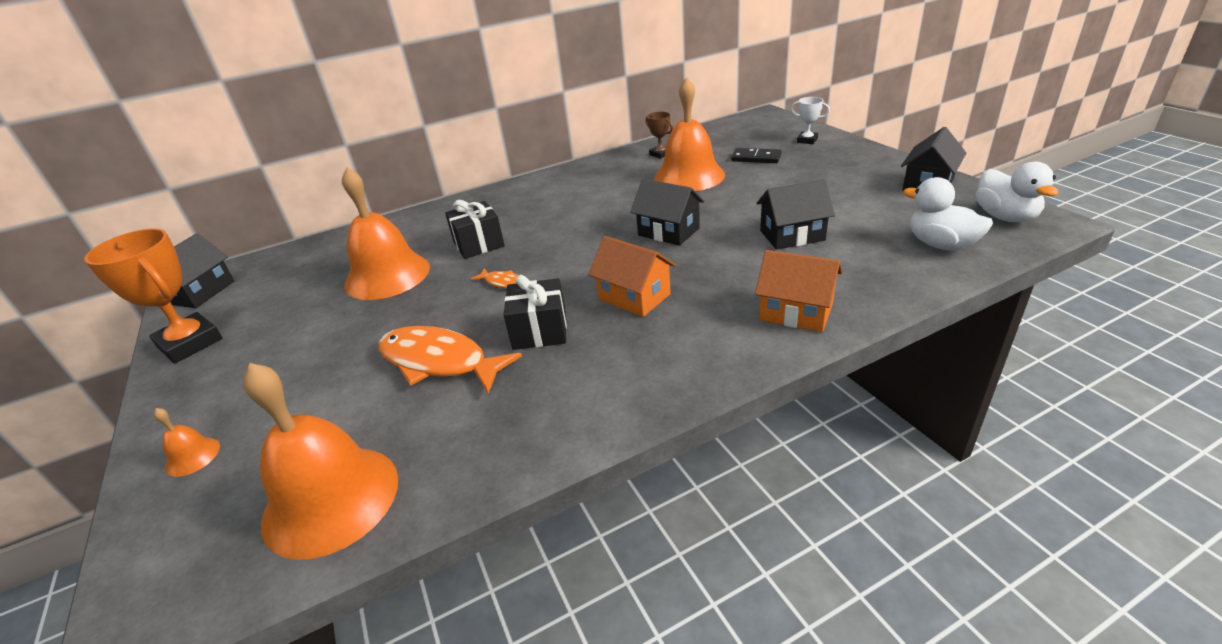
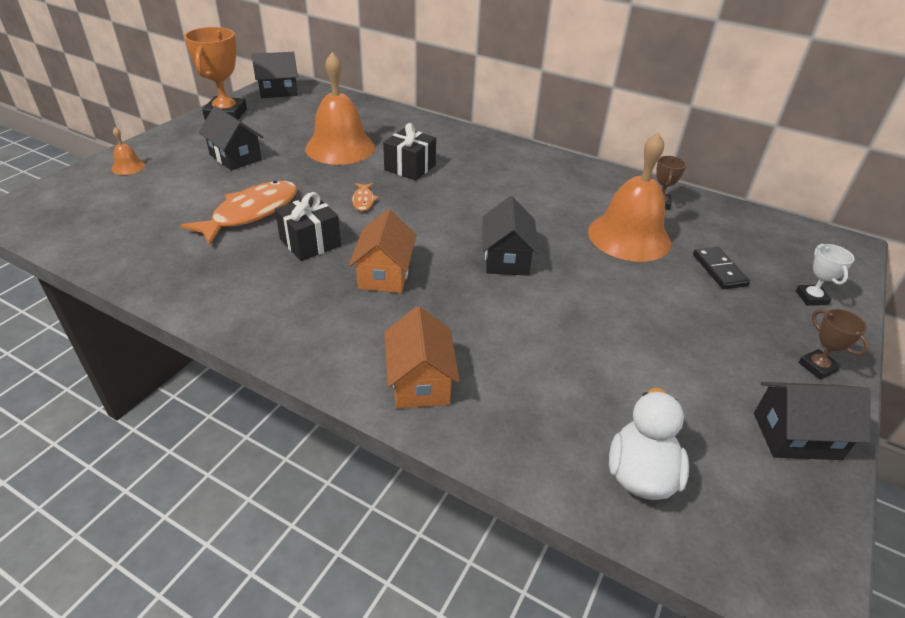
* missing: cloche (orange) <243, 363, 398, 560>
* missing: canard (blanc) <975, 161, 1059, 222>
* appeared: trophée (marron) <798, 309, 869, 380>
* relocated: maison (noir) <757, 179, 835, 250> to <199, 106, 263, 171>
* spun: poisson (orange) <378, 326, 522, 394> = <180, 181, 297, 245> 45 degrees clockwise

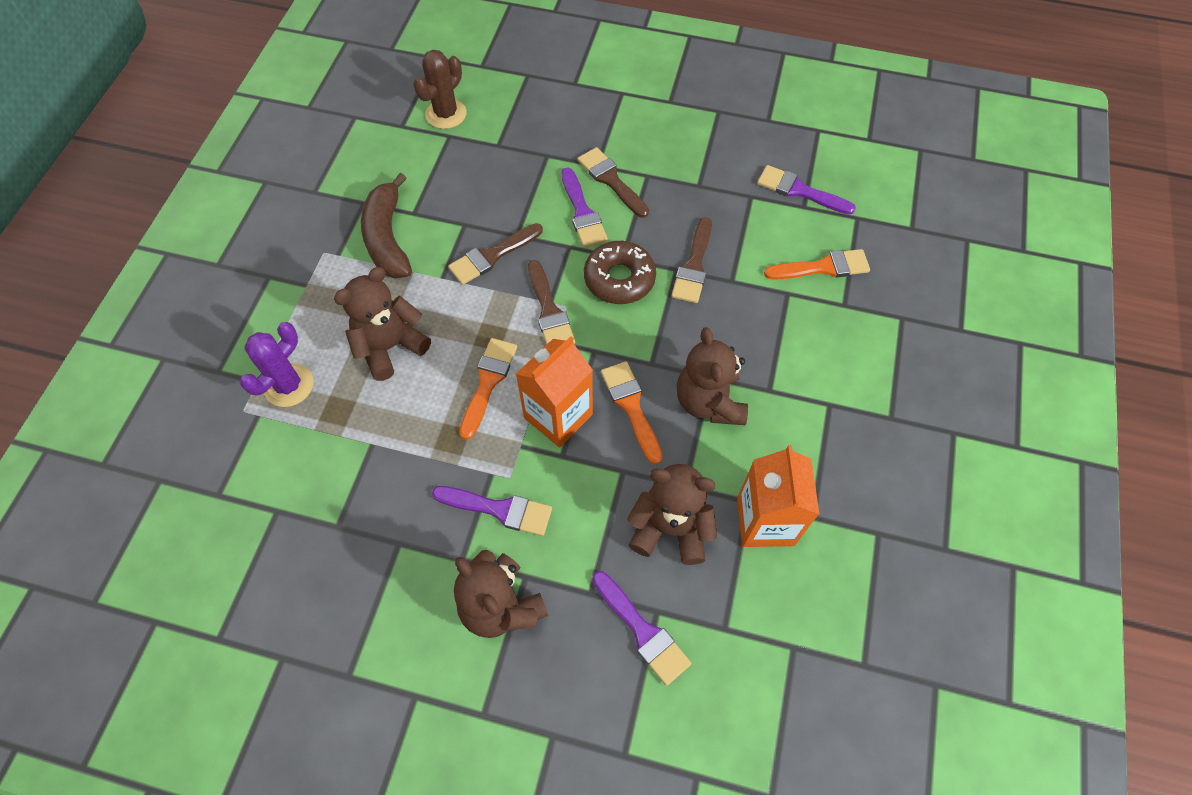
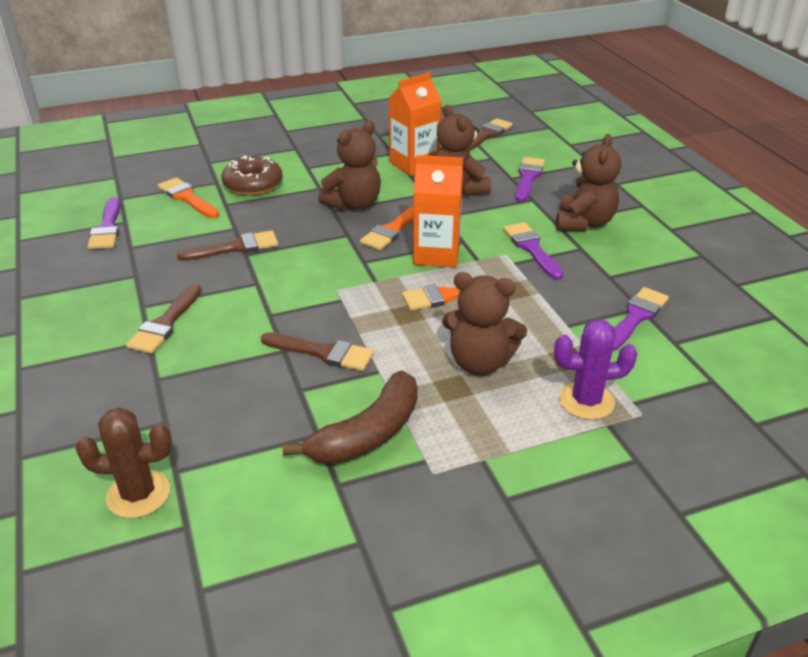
* relocated: pinceau (marron) <528, 260, 575, 345> to <467, 118, 513, 151>
* relocated: pinceau (violet) <561, 167, 608, 247> to <613, 287, 669, 351>
* relocated: beignet (marron) <584, 241, 656, 304> to <222, 155, 283, 195>

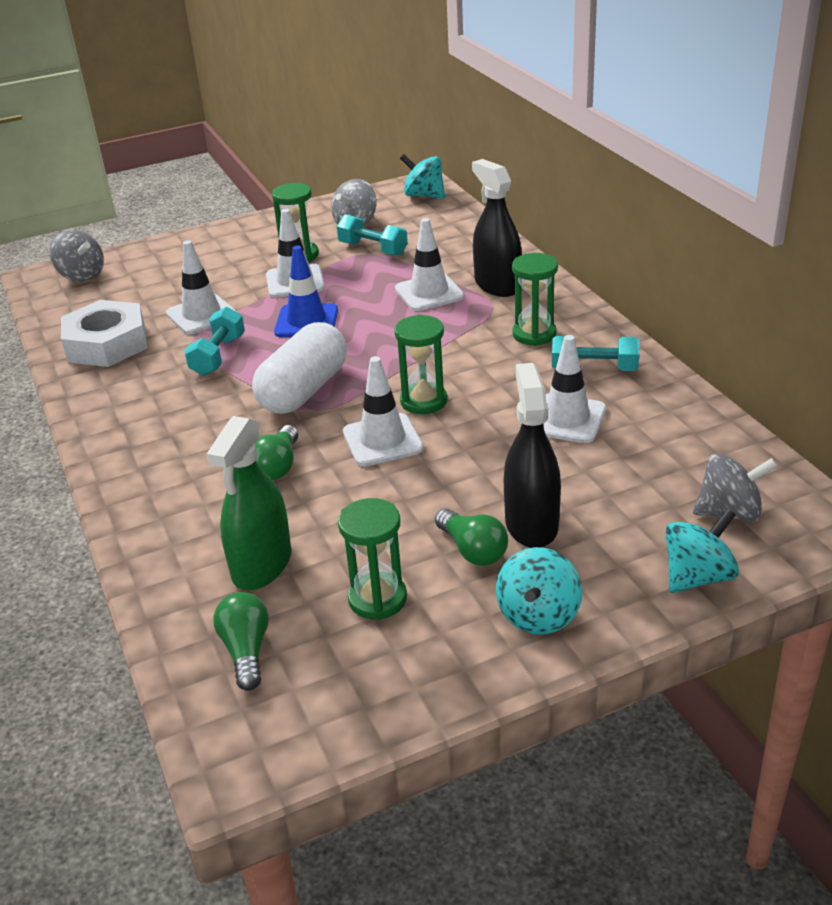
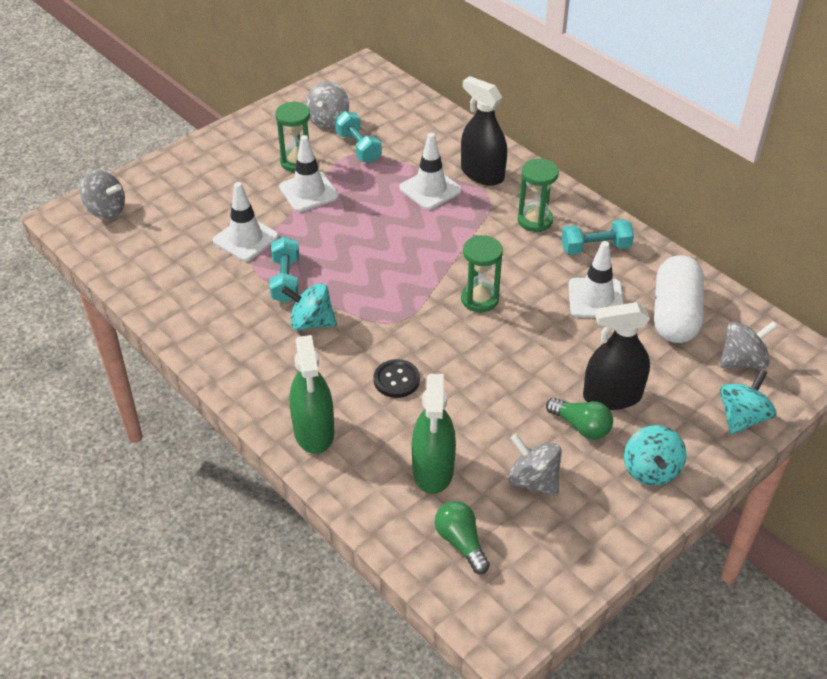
* missing: écrou (blanc) <61, 300, 148, 367>
* missing: cône de chantier (bleu) <274, 246, 338, 337>
* missing: cône de chantier (blanc) <343, 356, 424, 466>
* appeared: vaporisateur (vert) <290, 335, 334, 454>
* relocated: gélule (blanc) <252, 322, 347, 414> to <654, 255, 704, 343>
* relocated: toupie (turquoise) <400, 154, 445, 198> to <281, 283, 337, 330>
* exchanged: ampoule (vert) <255, 425, 298, 480> to bouton (noir) <374, 359, 420, 398>
* exchanged: sablier (vert) <338, 498, 407, 620> to toupie (gris) <508, 433, 562, 496>
* spun: haltère (turquoise) <337, 214, 408, 256> = <335, 111, 382, 163> 45 degrees clockwise
* spun: vaporisateur (noir) <504, 363, 561, 548> = <583, 302, 650, 410> 75 degrees counterclockwise

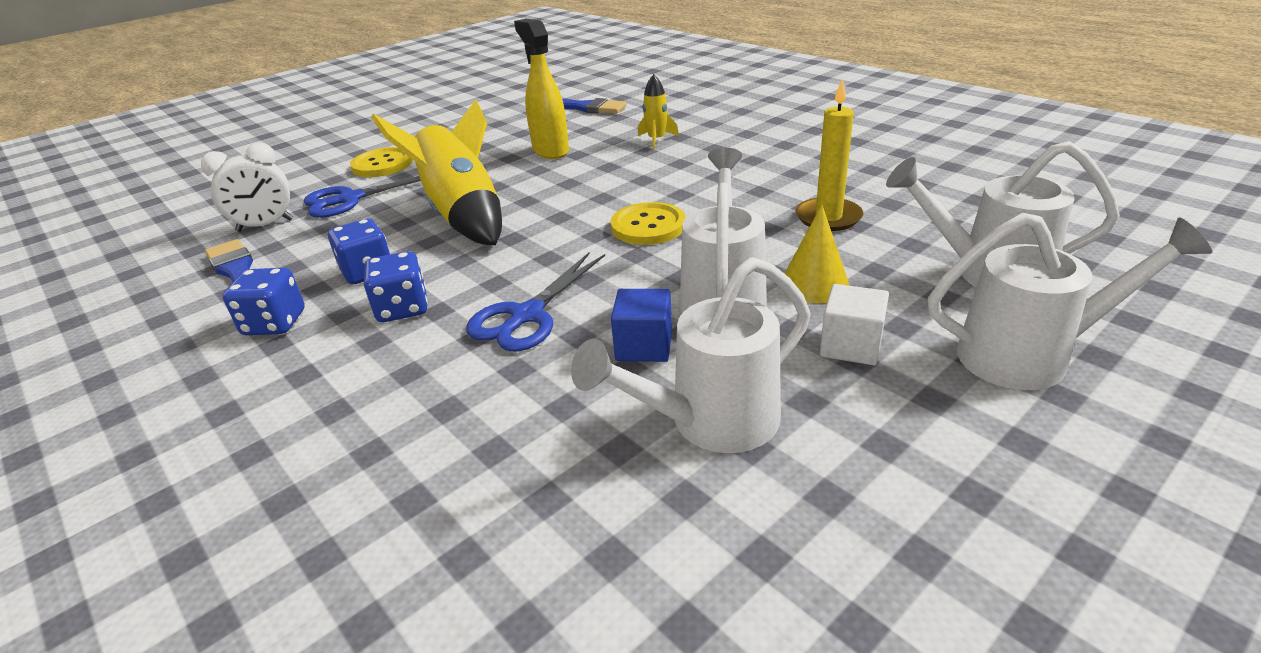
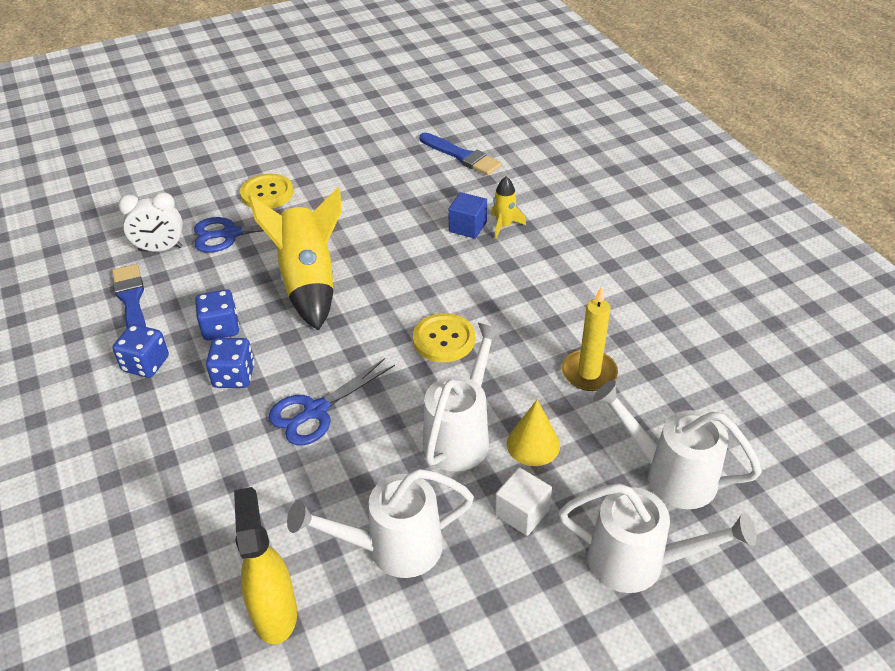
* relocated: vaporisateur (jaune) <514, 19, 569, 159> to <234, 487, 297, 644>
* relocated: cube (bleu) <611, 289, 672, 362> to <448, 192, 487, 239>

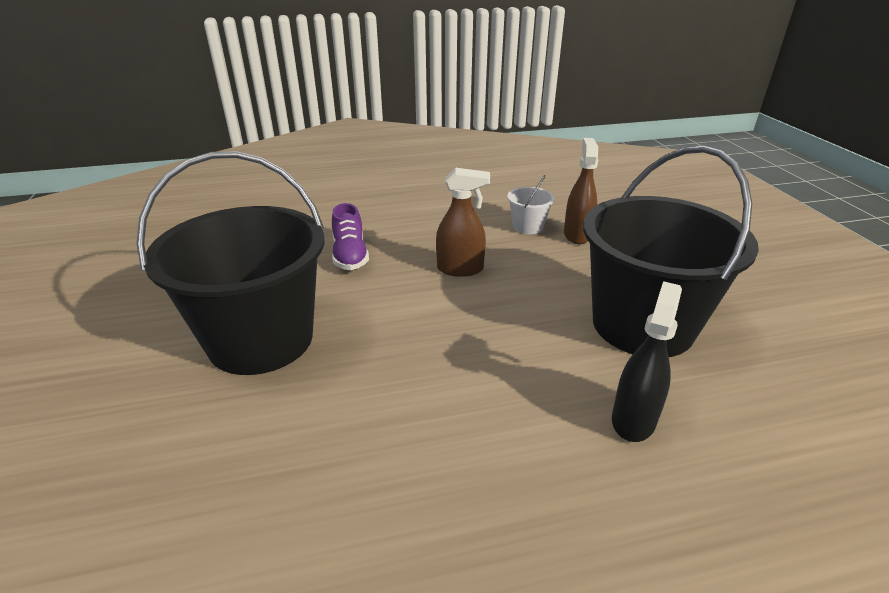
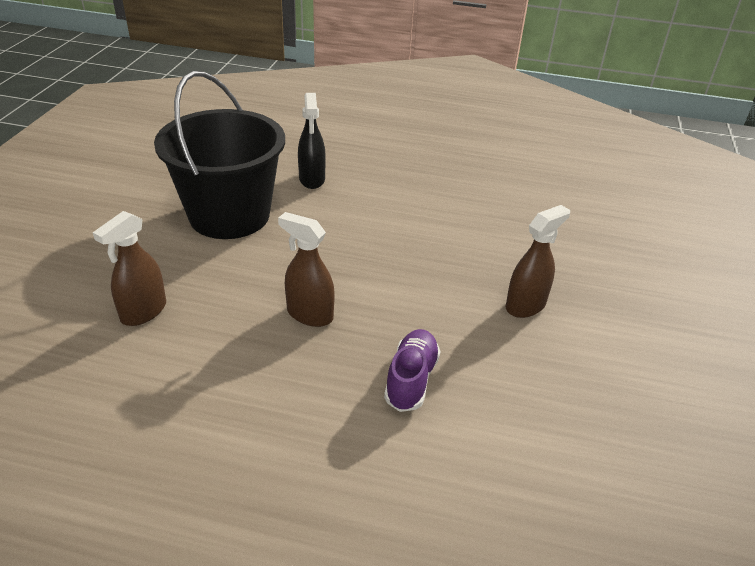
* missing: seau (blanc) <507, 175, 555, 234>
* exchanged: seau (noir) <137, 151, 324, 375> to vaporisateur (marron) <506, 205, 570, 318>
* spun: vaporisateur (noir) <612, 281, 682, 442> = <298, 93, 326, 189> 60 degrees counterclockwise

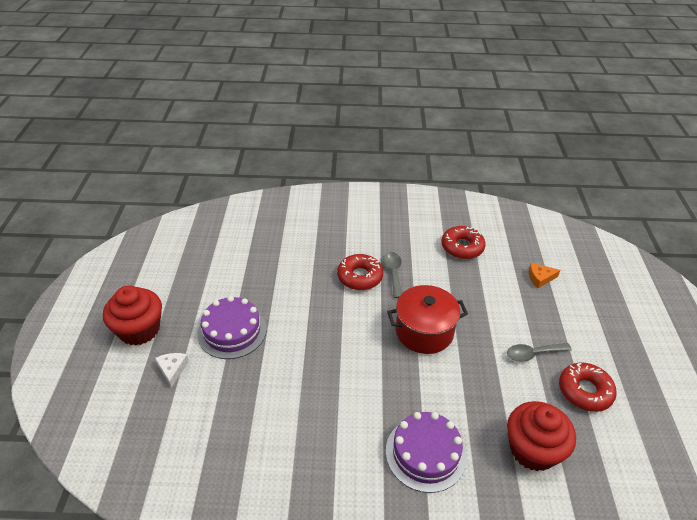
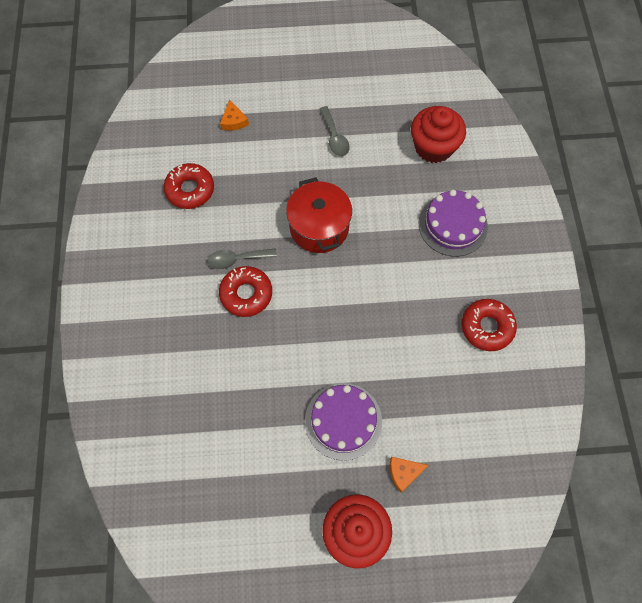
* relocated: beignet (rouge) <559, 363, 617, 412> to <461, 299, 517, 351>
* colour: fromage (blanc) <155, 353, 189, 388> to fromage (orange) <390, 457, 428, 492>

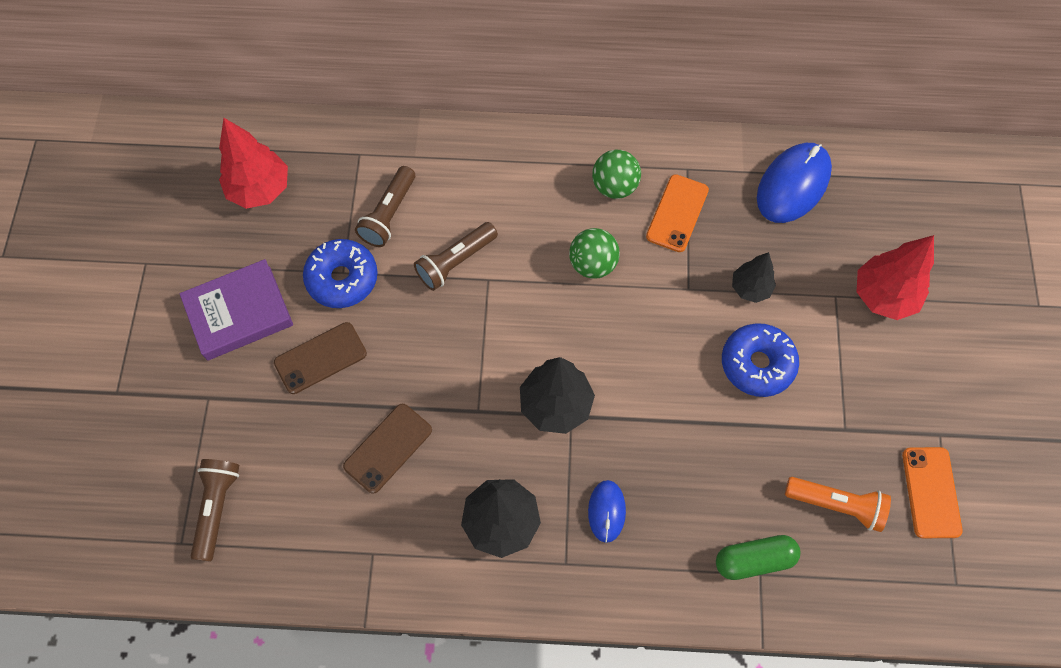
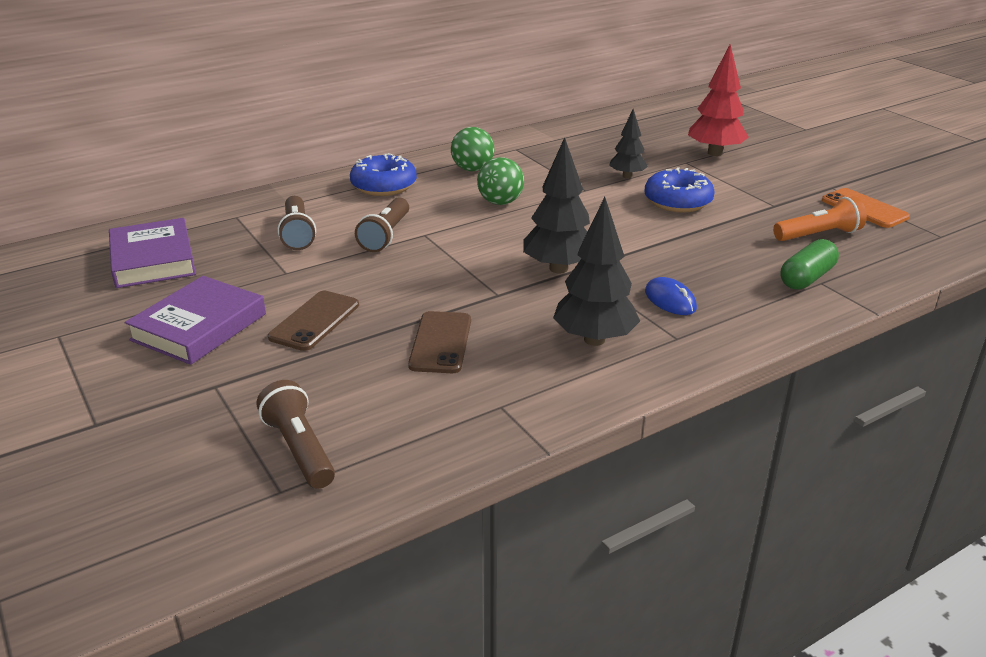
* missing: téléphone (orange) <646, 174, 709, 252>
* missing: souris (bleu) <757, 143, 832, 223>
* relocated: beignet (bleu) <303, 239, 378, 308> to <350, 153, 417, 196>
* exchanged: arbre (rouge) <219, 118, 288, 209> to livre (violet) <109, 218, 196, 288>

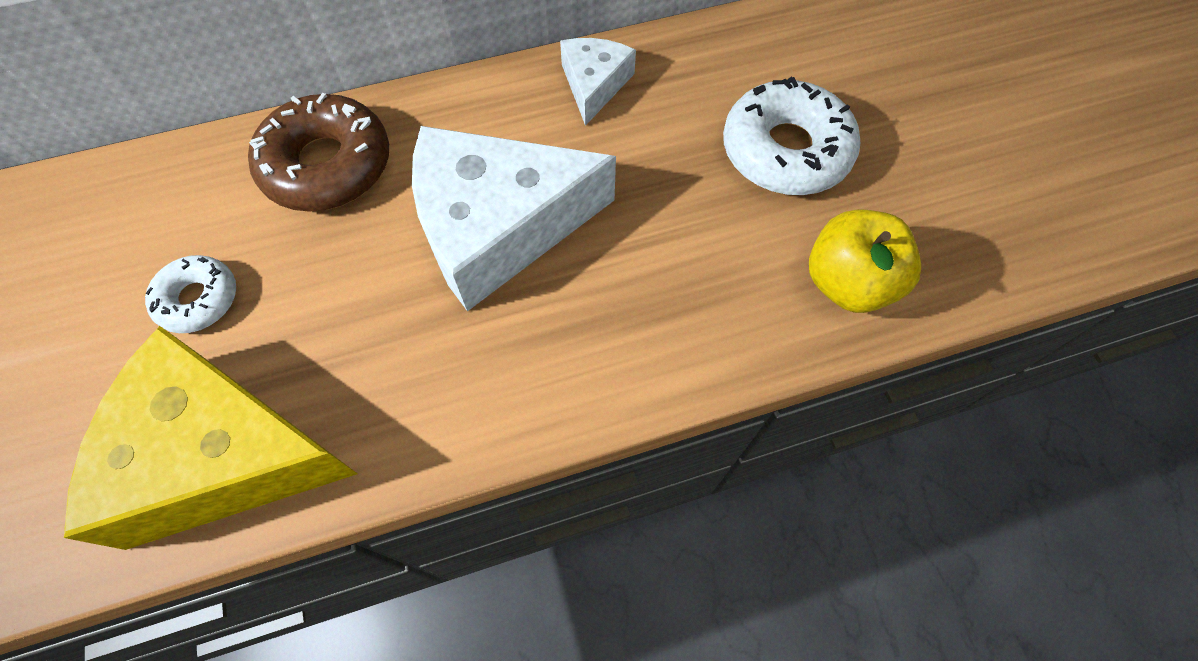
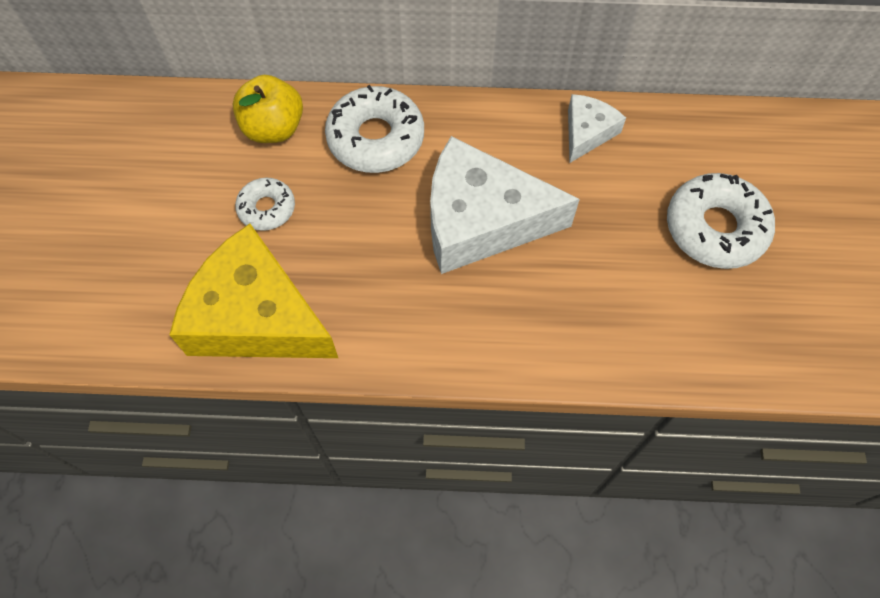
* relocated: pomme (jaune) <809, 209, 921, 313> to <233, 75, 303, 143>
* colour: beignet (marron) <248, 93, 389, 212> to beignet (blanc) <325, 85, 424, 173>

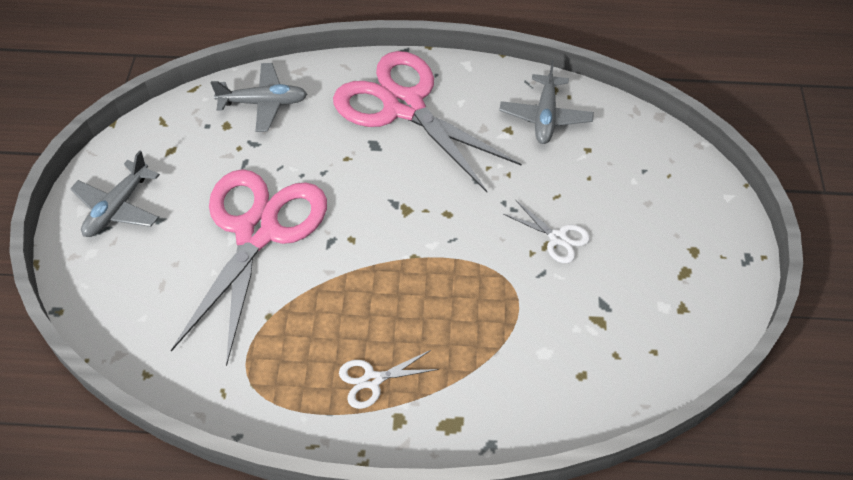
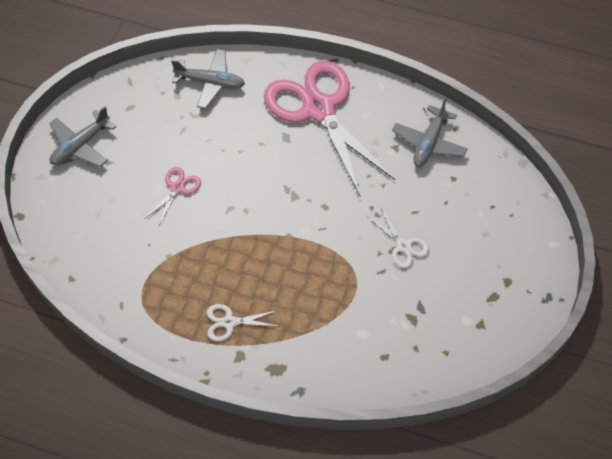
* size: ciseaux (rose) <171, 169, 327, 366> = <144, 167, 201, 225> x0.40

